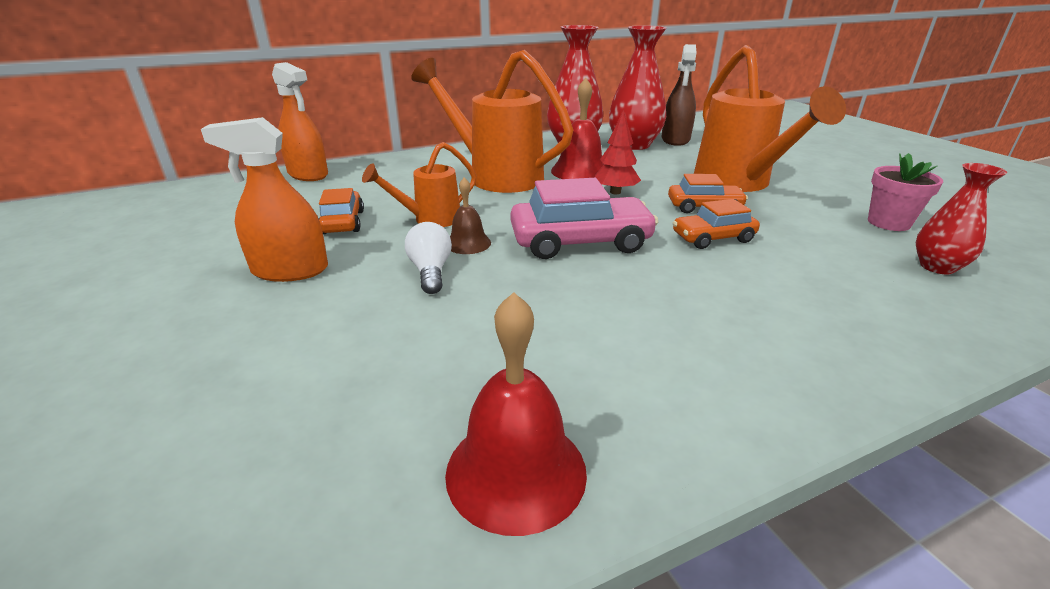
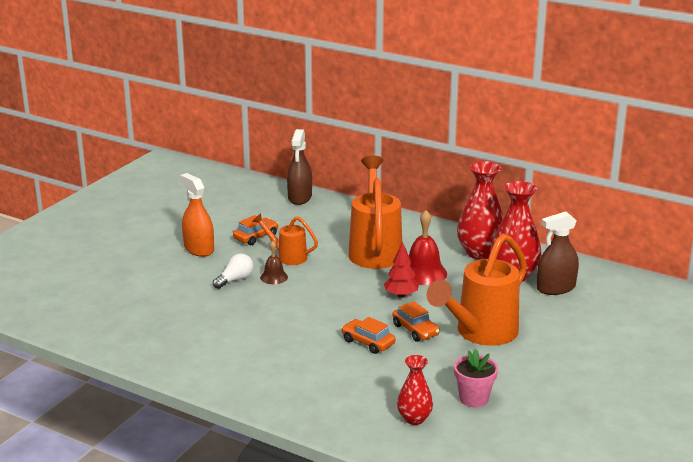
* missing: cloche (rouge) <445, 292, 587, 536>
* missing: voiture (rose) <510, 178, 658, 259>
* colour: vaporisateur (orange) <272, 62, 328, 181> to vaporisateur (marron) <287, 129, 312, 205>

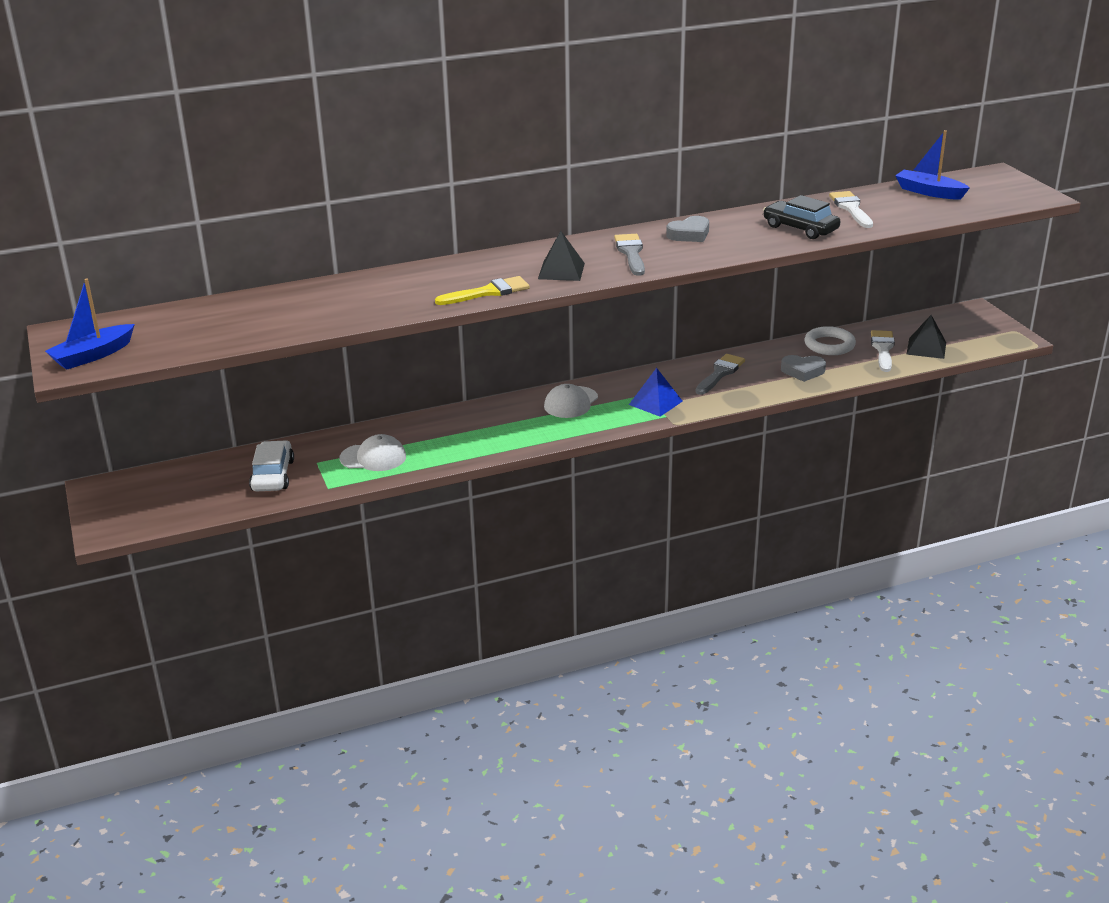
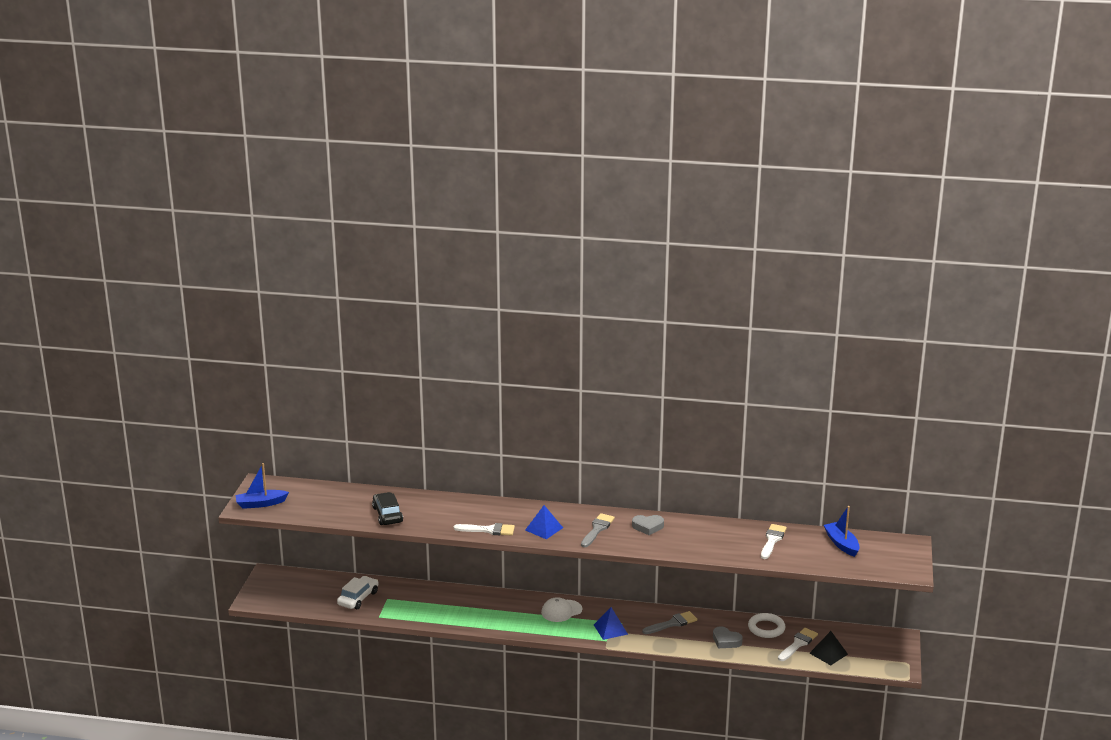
* missing: casquette (blanc) <339, 434, 406, 471>
* relocated: voiture (noir) <763, 195, 841, 239> to <372, 492, 403, 525>
* colour: pinceau (jaune) <435, 276, 530, 305> to pinceau (blanc) <454, 523, 515, 536>
* colour: pyramide (noir) <538, 231, 585, 281> to pyramide (bleu) <525, 505, 563, 539>

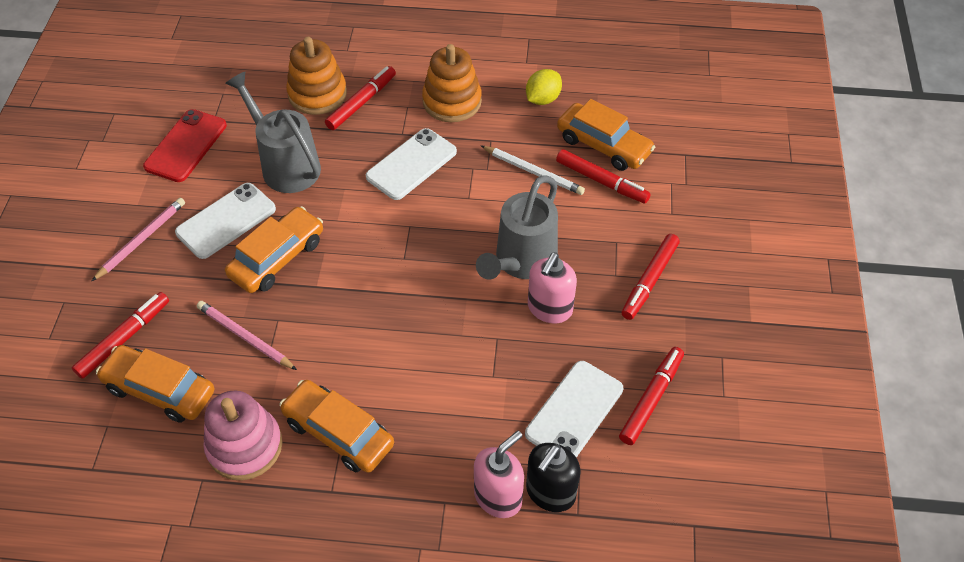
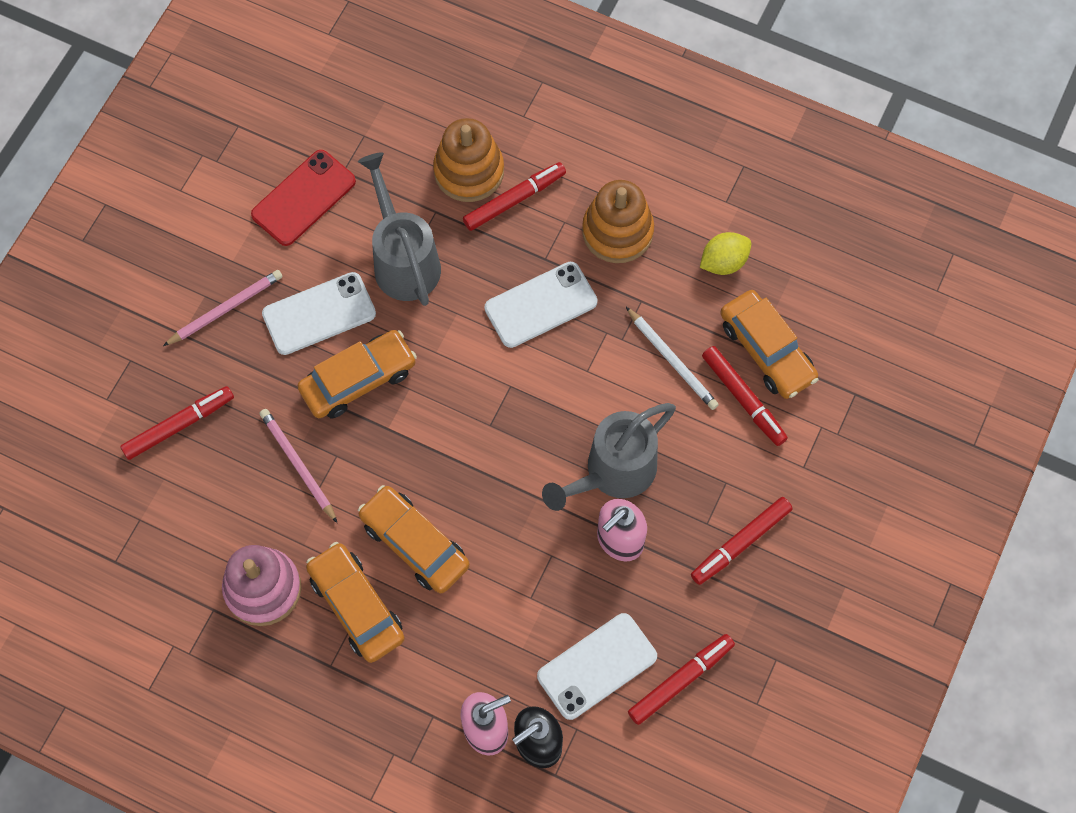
* relocated: voiture (orange) <96, 345, 214, 423> to <358, 485, 470, 593>

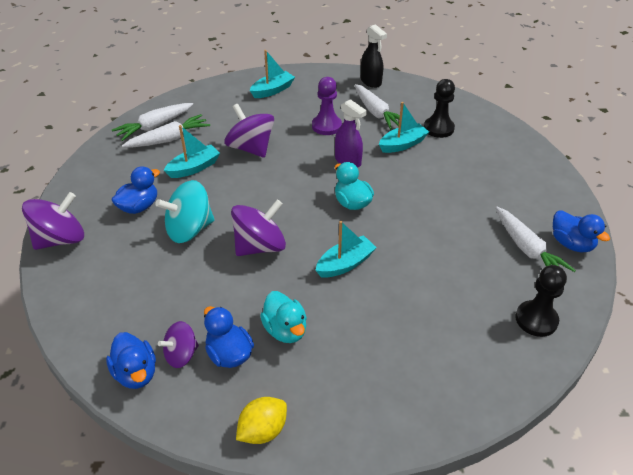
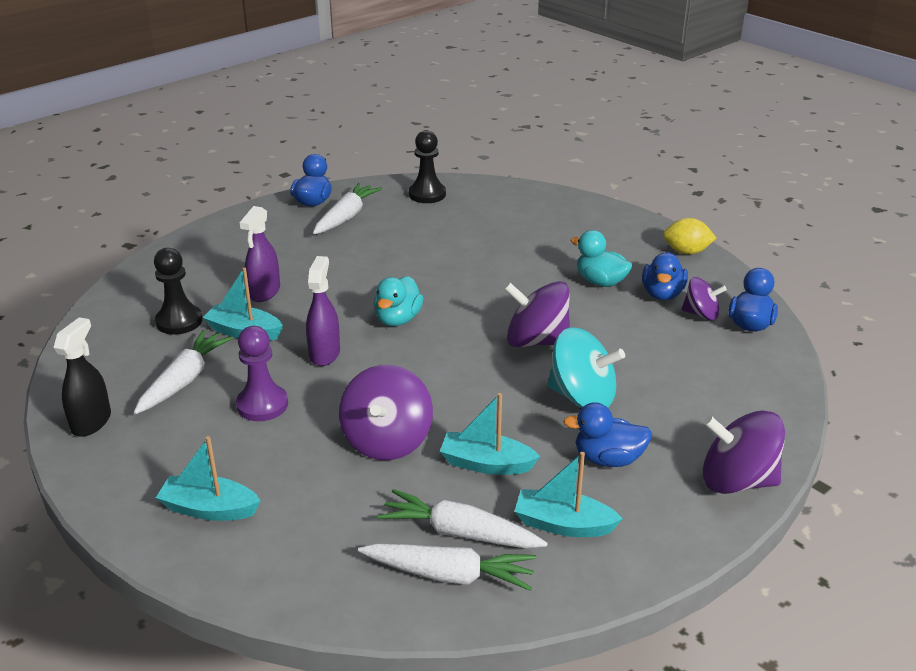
* appeared: vaporisateur (violet) <239, 206, 280, 302>
* relocated: bateau (turquoise) <315, 221, 377, 278> to <514, 452, 623, 537>
* spun: canard (turquoise) <260, 291, 307, 343> = <570, 230, 632, 287> 75 degrees counterclockwise

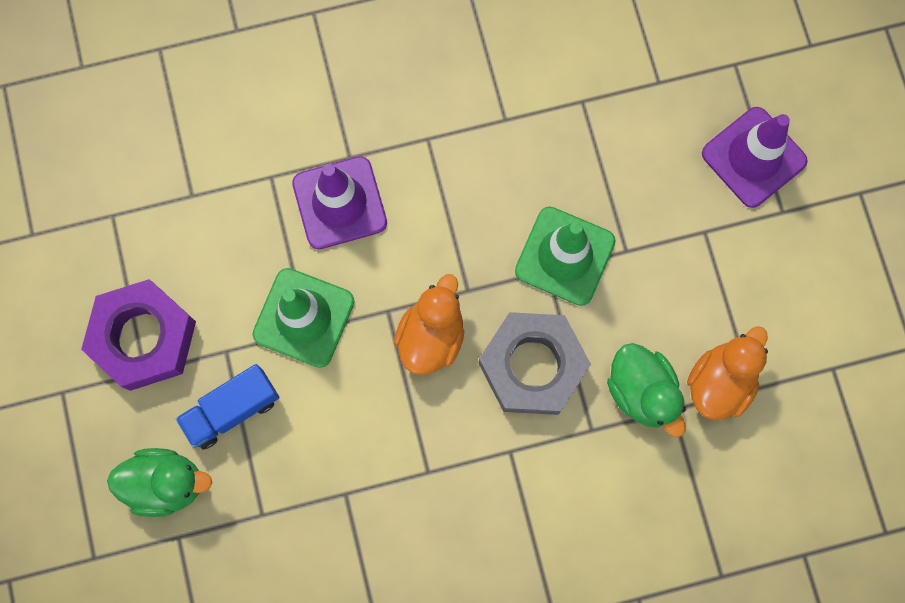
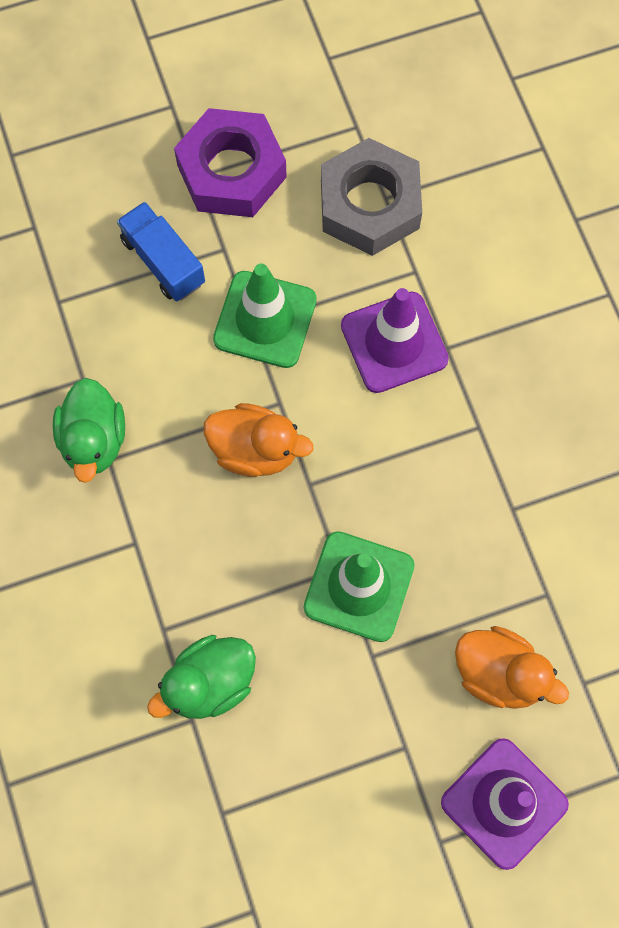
* relocated: canard (vert) <107, 448, 212, 517> to <53, 378, 125, 483>
* relocated: écrou (gris) <479, 312, 591, 415> to <321, 138, 422, 256>
* relocated: canard (orange) <687, 326, 768, 420> to <455, 626, 569, 709>

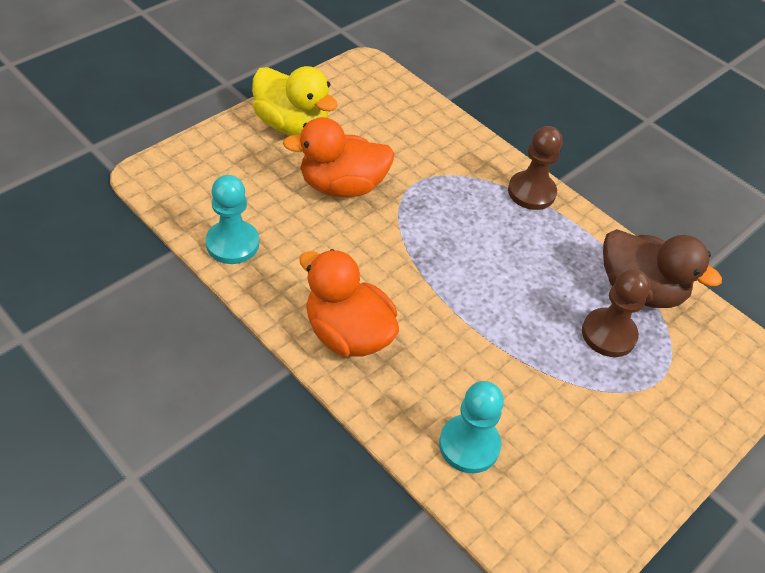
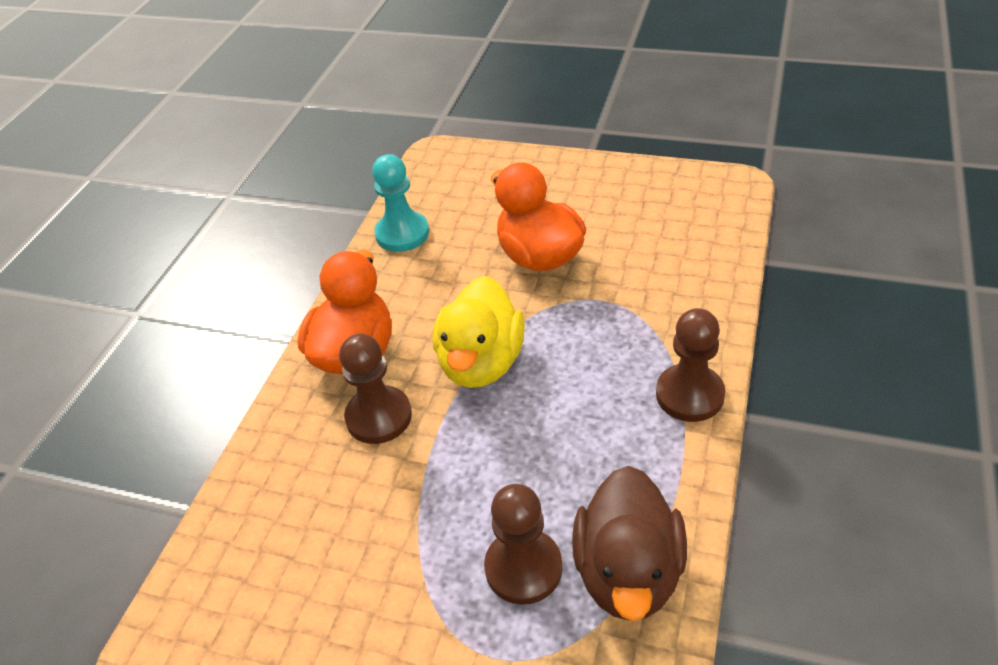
* missing: pion (turquoise) <439, 381, 504, 473>
* appeared: pion (marron) <339, 334, 412, 444>
* relocated: canard (jaune) <252, 66, 338, 136> to <433, 276, 525, 388>

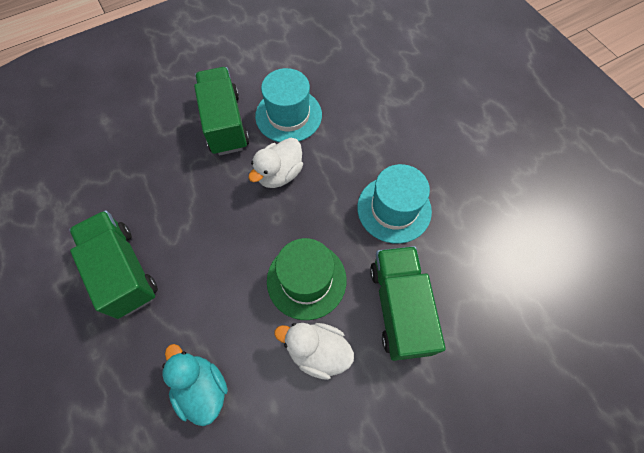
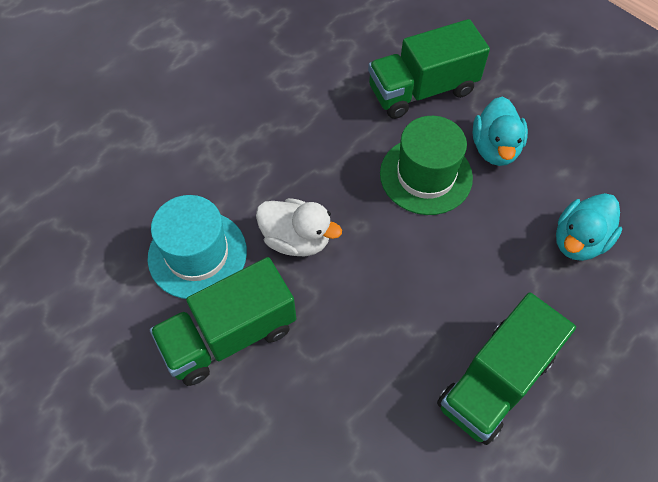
* missing: chapeau (turquoise) <357, 164, 432, 244>
* colour: canard (blanc) <274, 323, 354, 380> to canard (turquoise) <473, 96, 528, 166>

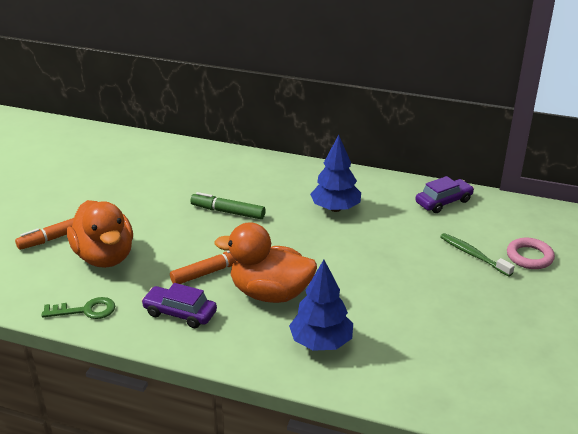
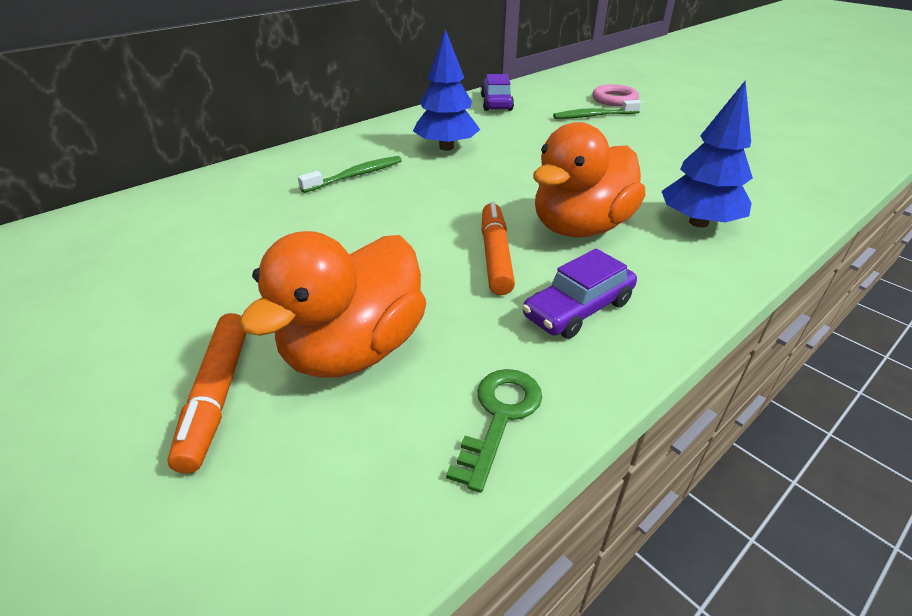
* missing: feutre (vert) <190, 192, 266, 219>
* appeared: brosse à dents (vert) <298, 156, 402, 193>
* spun: canard (orange) <67, 200, 133, 268> = <239, 231, 427, 378> 120 degrees clockwise

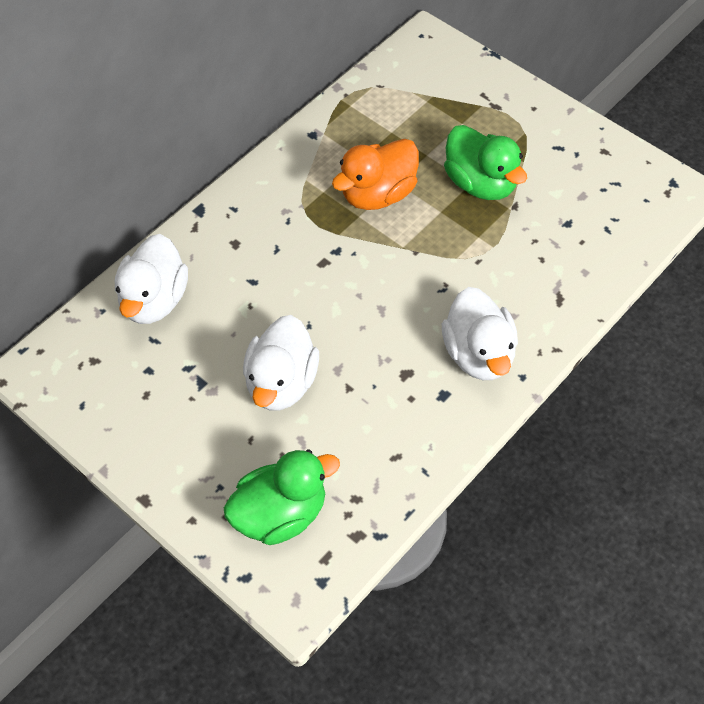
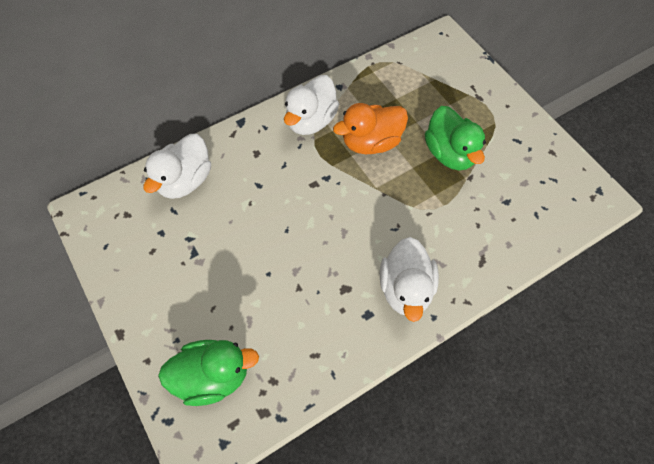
* relocated: canard (blanc) <243, 315, 319, 410> to <284, 75, 339, 135>

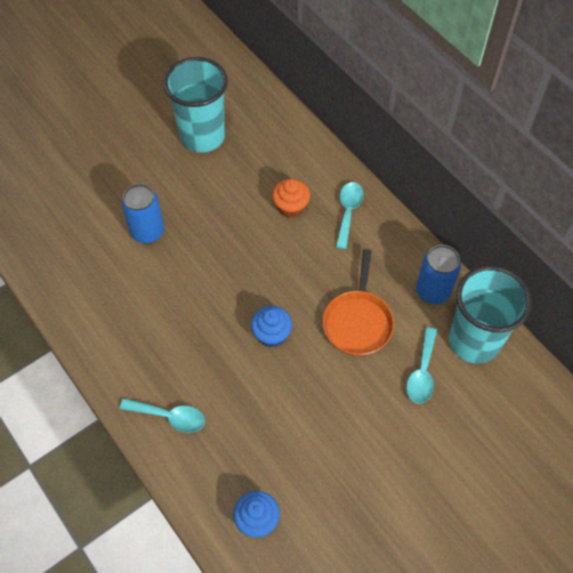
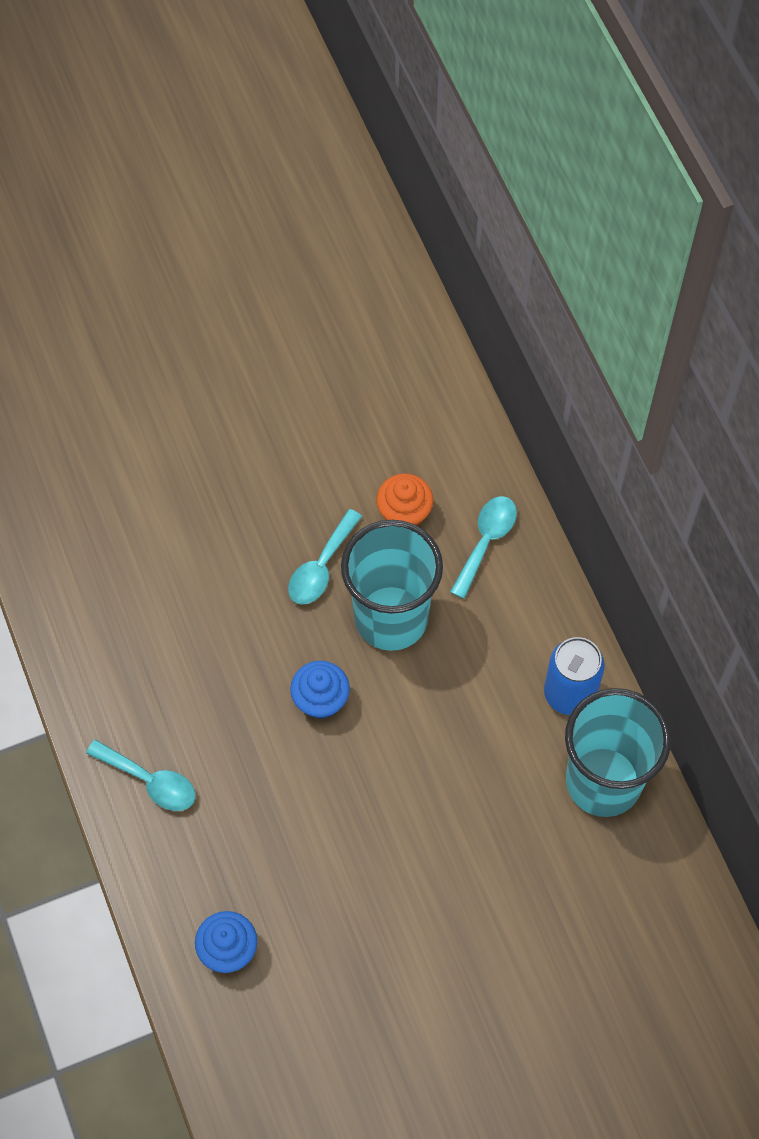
* missing: canette (bleu) <122, 184, 164, 244>
* missing: poêle (orange) <323, 249, 394, 356>
* relocated: gobelet (turquoise) <163, 57, 228, 153> to <341, 520, 443, 651>
* relocated: cuillère (turquoise) <406, 327, 437, 404> to <288, 509, 362, 605>

